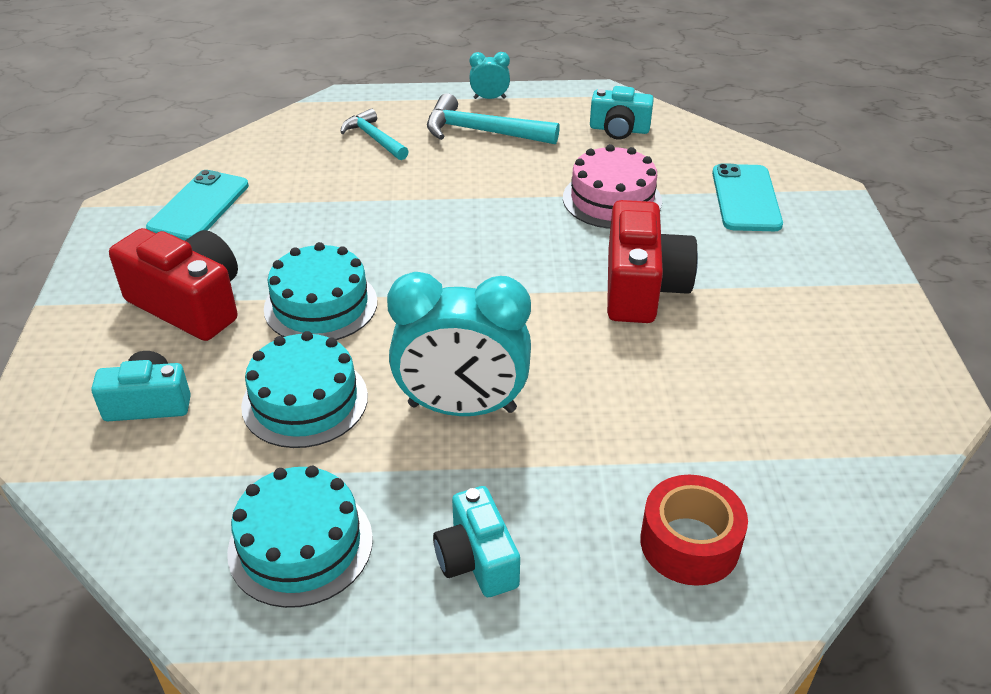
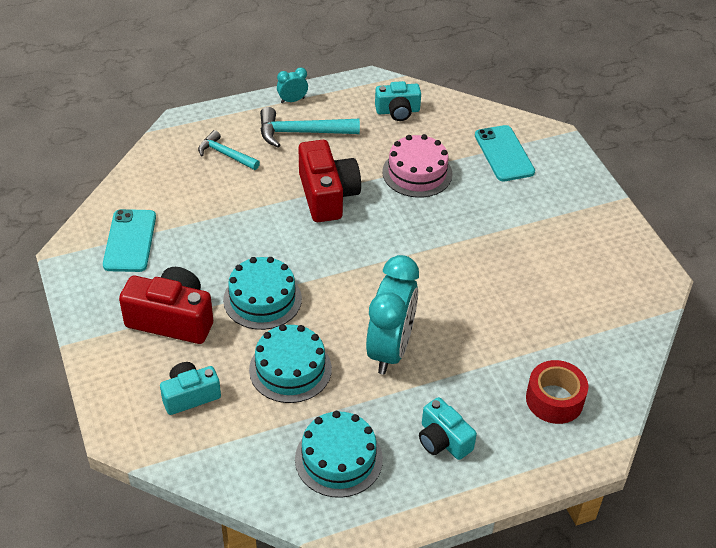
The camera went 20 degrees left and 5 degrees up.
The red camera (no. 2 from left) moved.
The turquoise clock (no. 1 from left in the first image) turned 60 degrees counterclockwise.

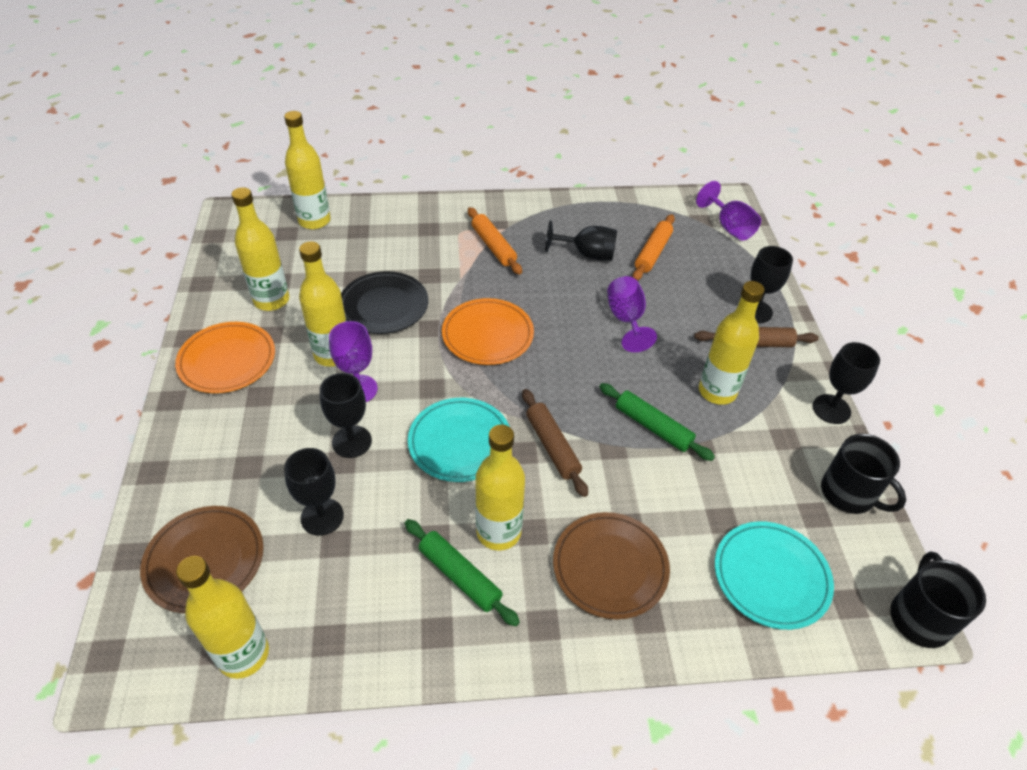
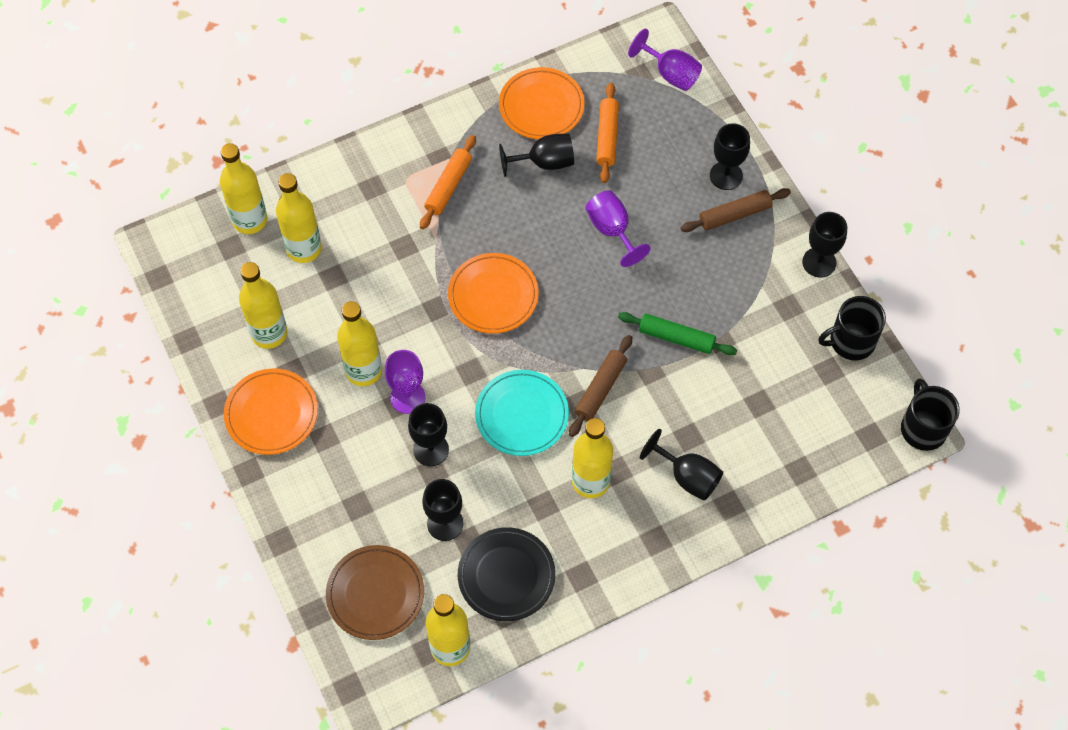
The camera went 20 degrees left and 15 degrees up.
The yellow bottle (no. 6 from left in the first image) moved.
The orange rolling pin (no. 1 from left) turned 75 degrees clockwise.
The black plate moved.
The orange plate (no. 3 from left) appeared.
The brown rolling pin (no. 1 from left) turned 75 degrees clockwise.
The brown plate (no. 2 from left) was replaced by the black goblet (no. 4 from left).
The black mug (no. 1 from left) turned 135 degrees clockwise.
The green rolling pin (no. 1 from left) disappeared.
The turquoise plate (no. 2 from left) disappeared.

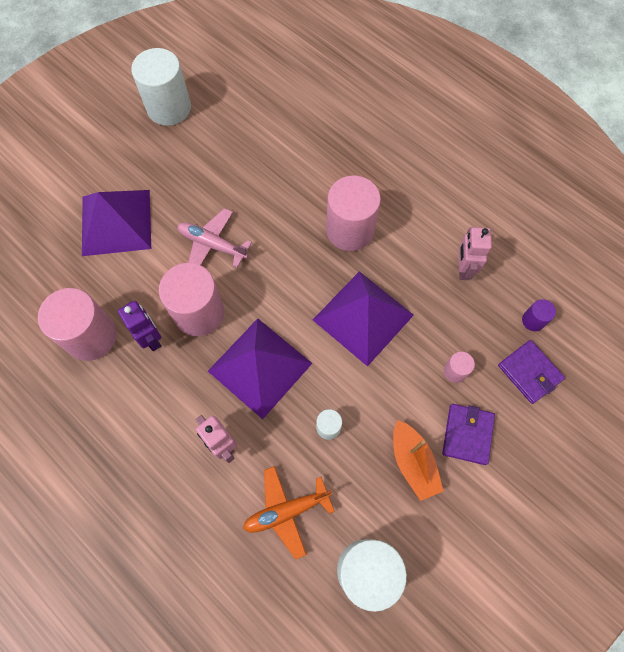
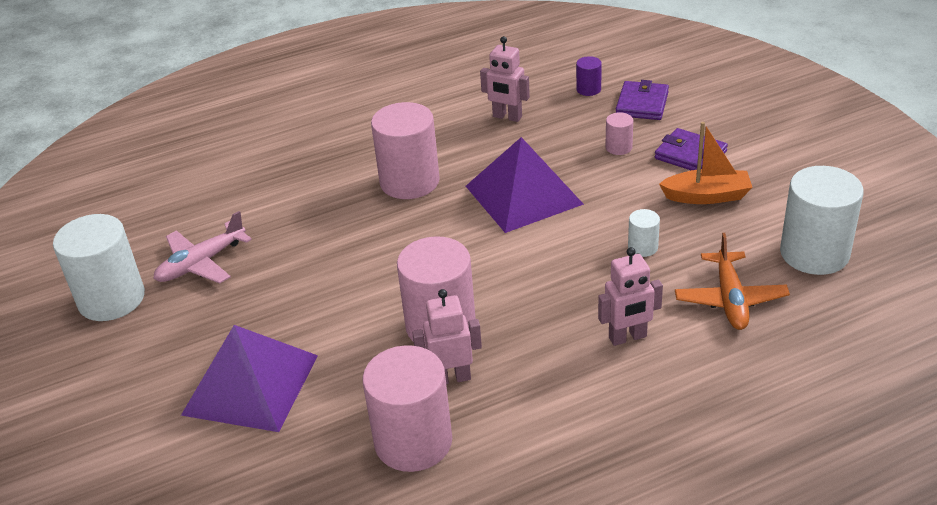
The camera went 65 degrees left and 30 degrees down.
The pink plane moved.
The purple robot became the pink robot (no. 1 from left).
The purple wallet (no. 2 from left in the first image) turned 60 degrees counterclockwise.
The purple pyramid (no. 2 from left) disappeared.

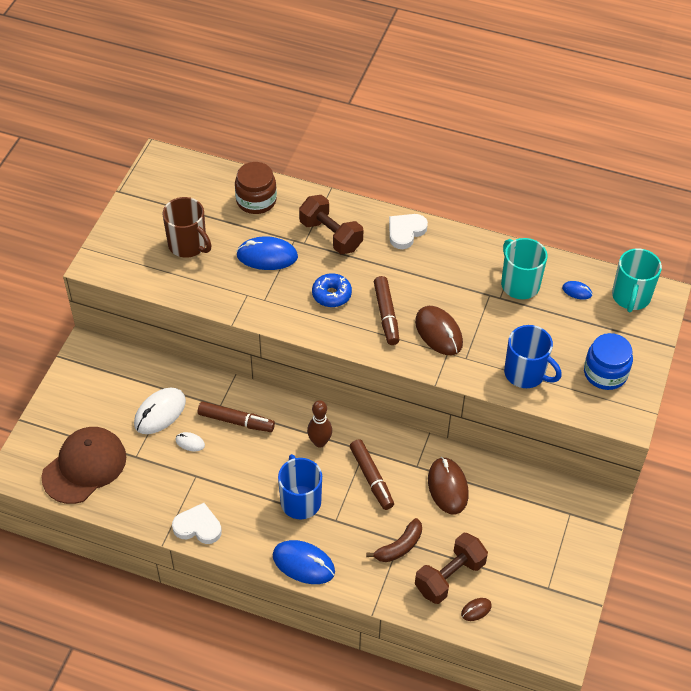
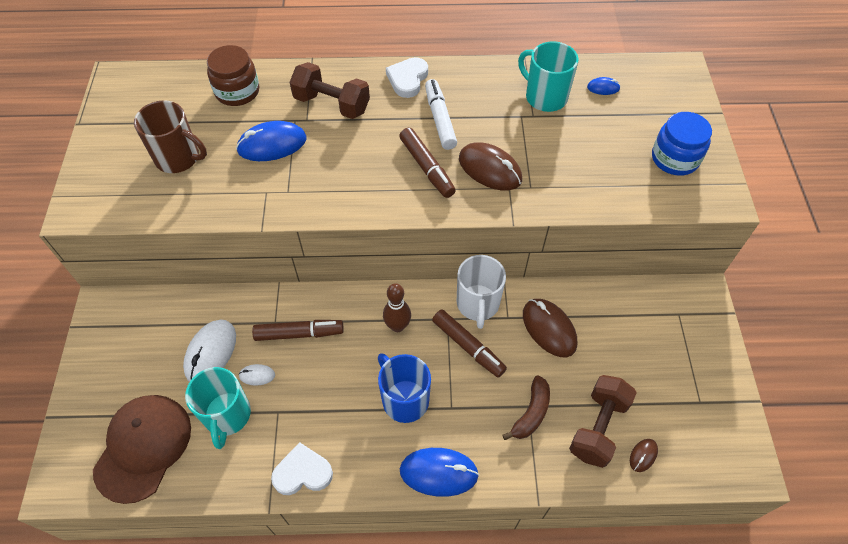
The camera went 20 degrees left and 5 degrees up.
The turquoise mug (no. 2 from left in the first image) moved.
The white marker appeared.
The white mug appeared.
The blue donut disappeared.
The blue mug (no. 2 from left) disappeared.

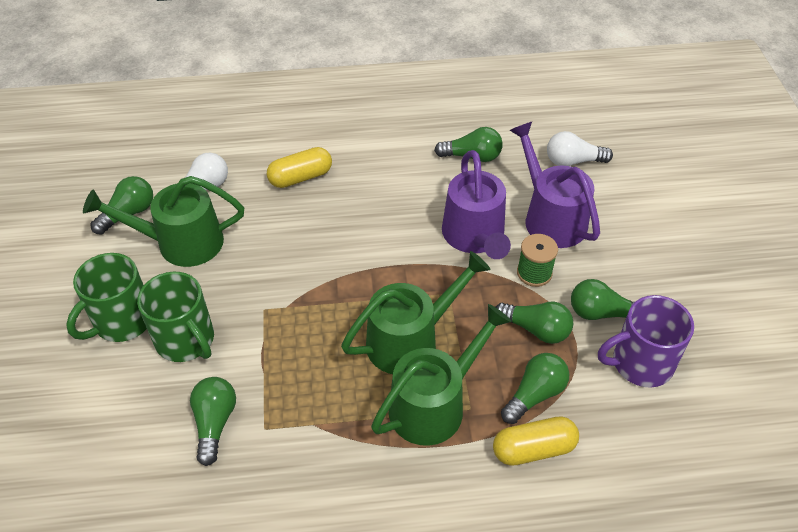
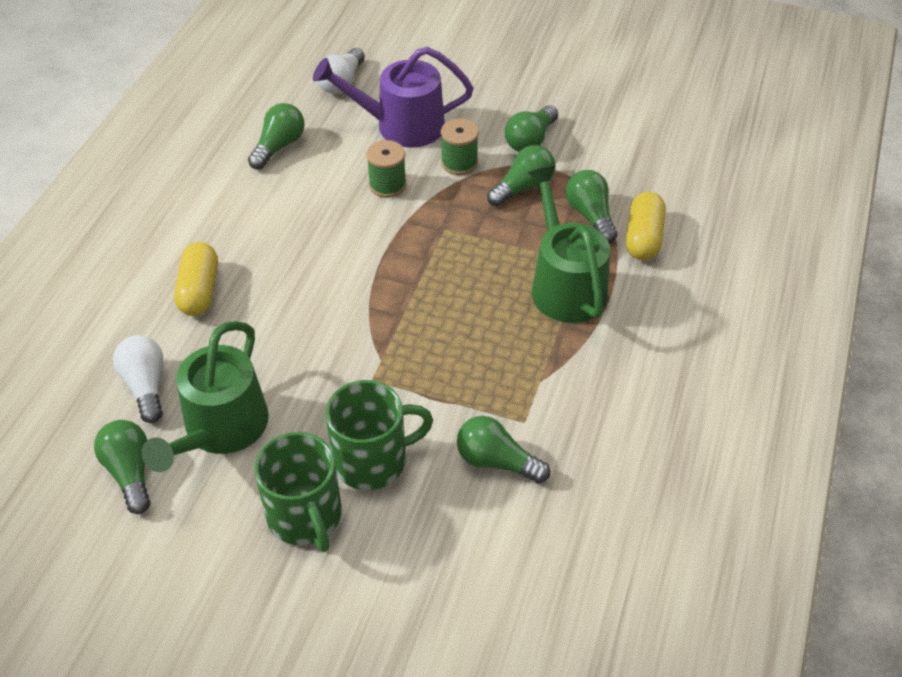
The camera went 65 degrees left and 0 degrees up.
The purple watering can (no. 1 from left) was replaced by the green spool (no. 1 from left).
The green watering can (no. 2 from left) disappeared.
The purple mug disappeared.

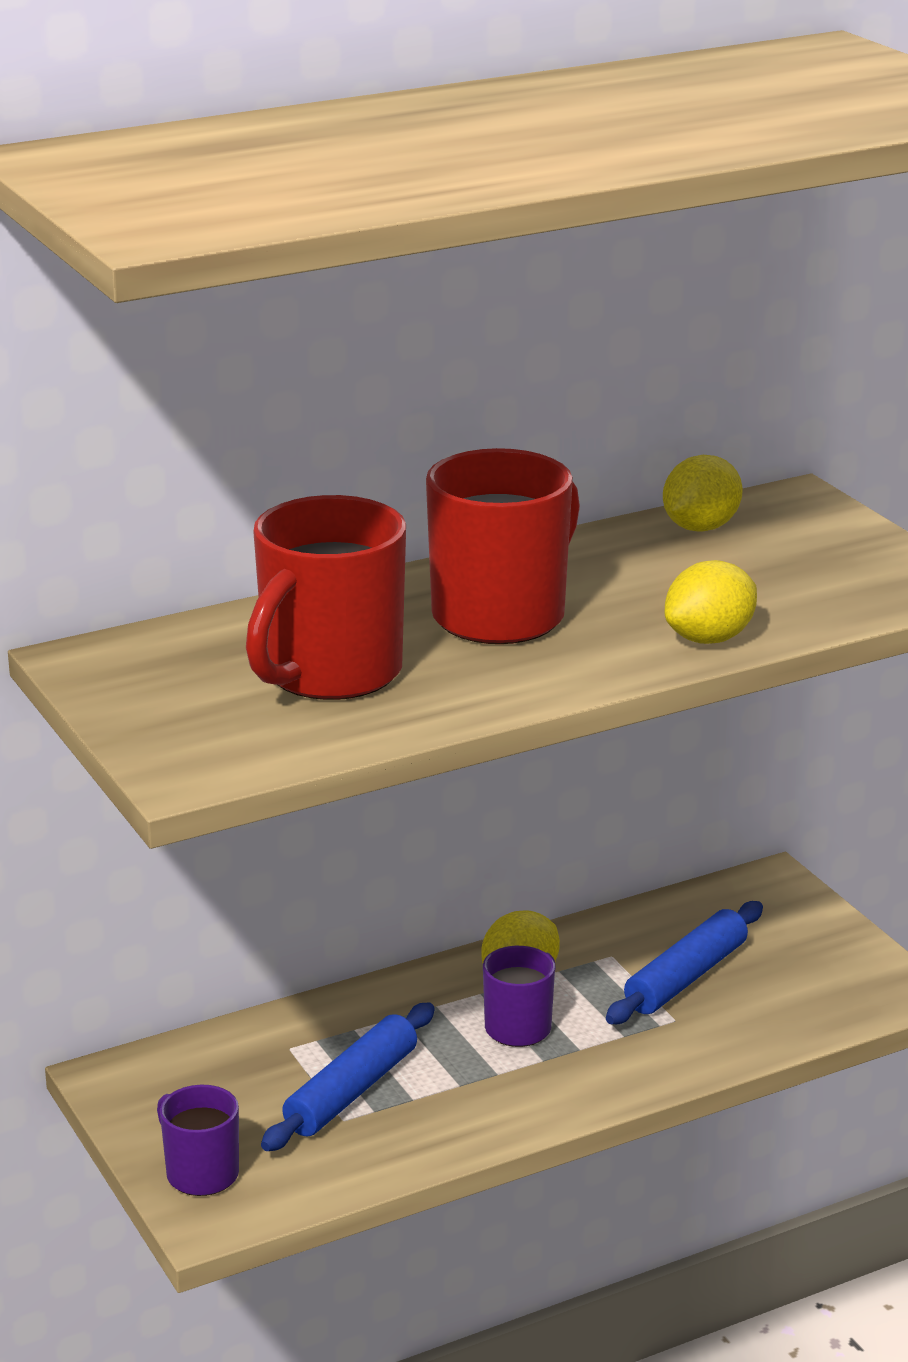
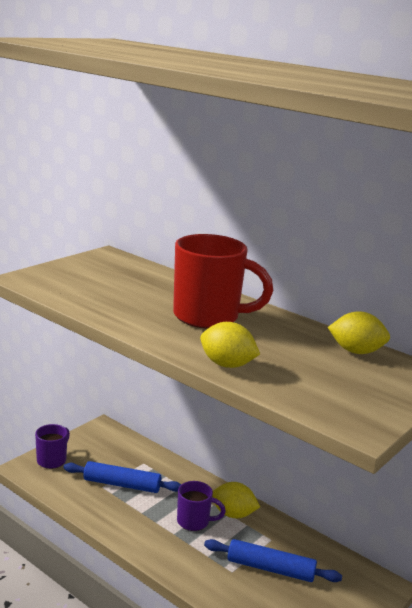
The camera went 65 degrees right and 5 degrees down.
The red mug (no. 1 from left) disappeared.

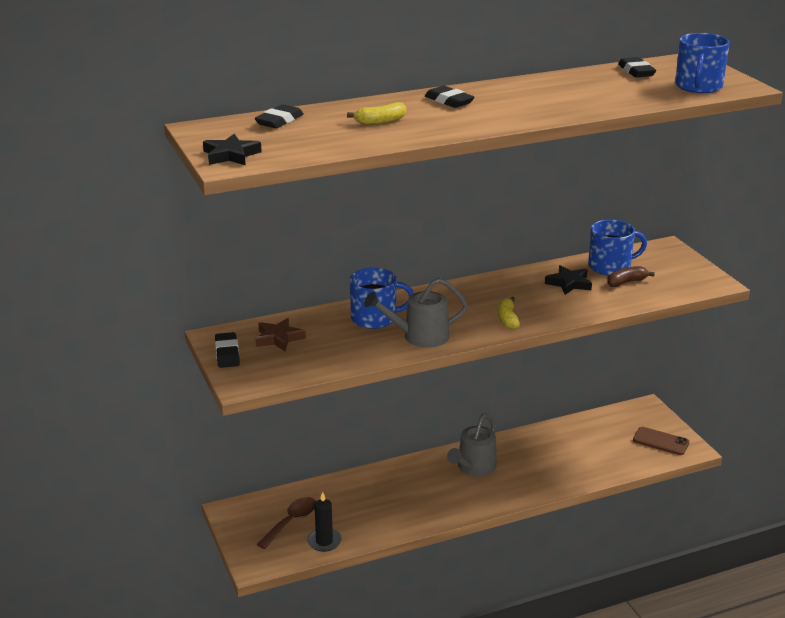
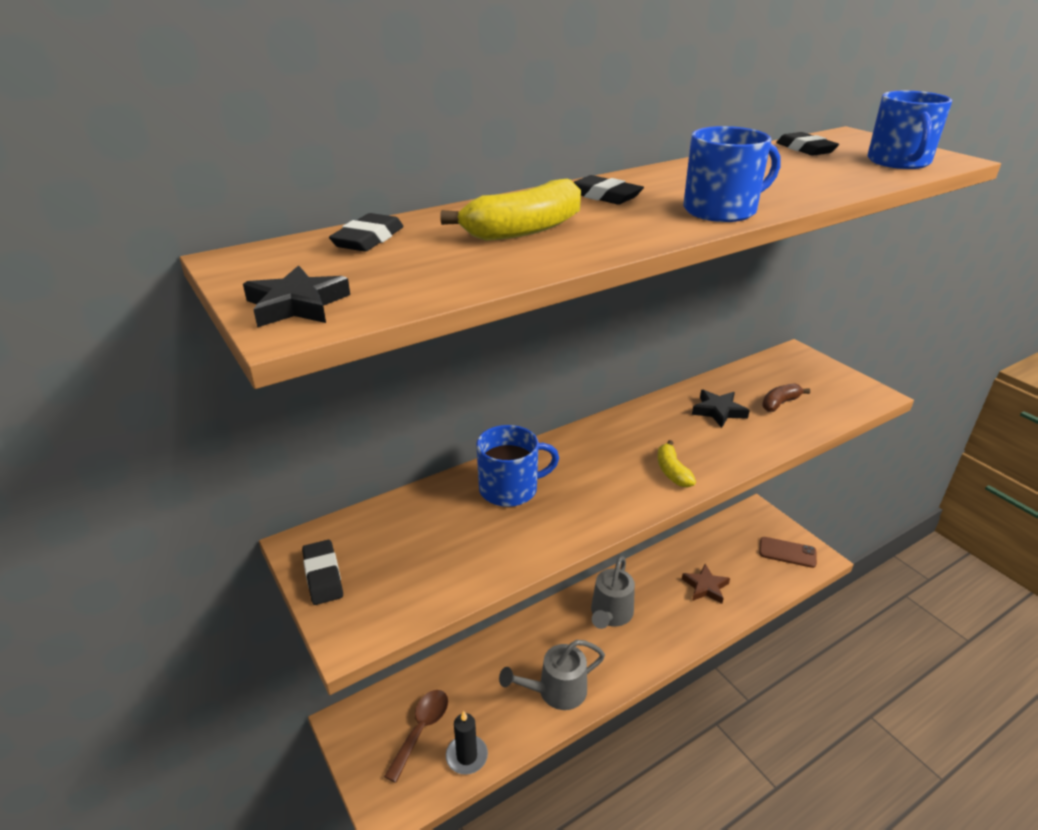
The camera went 10 degrees left and 5 degrees up.
The yellow banana (no. 1 from left) changed to 1.65 times the size.
The grey watering can (no. 1 from left) moved.
The brown star moved.
The blue mug (no. 2 from left) moved.

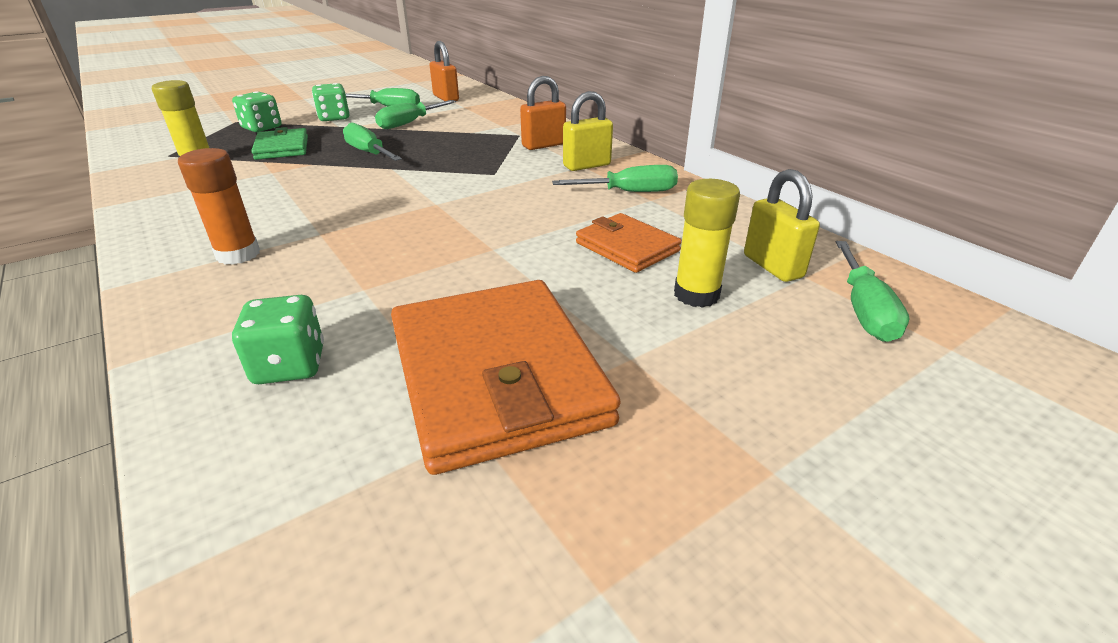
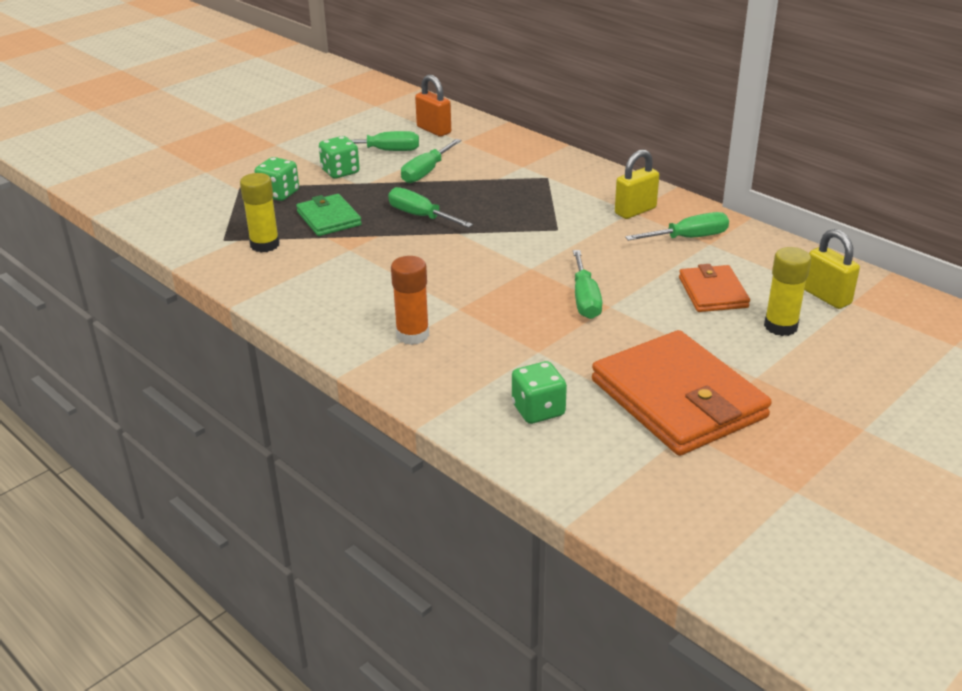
The camera went 10 degrees left and 0 degrees up.
The green screwdriver (no. 5 from left in the first image) moved.
The orange wallet (no. 2 from left) turned 45 degrees clockwise.
The orange padlock (no. 2 from left) disappeared.

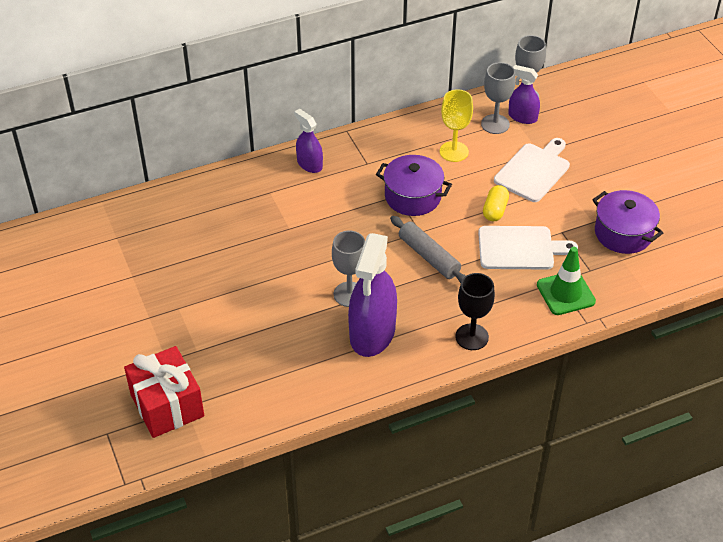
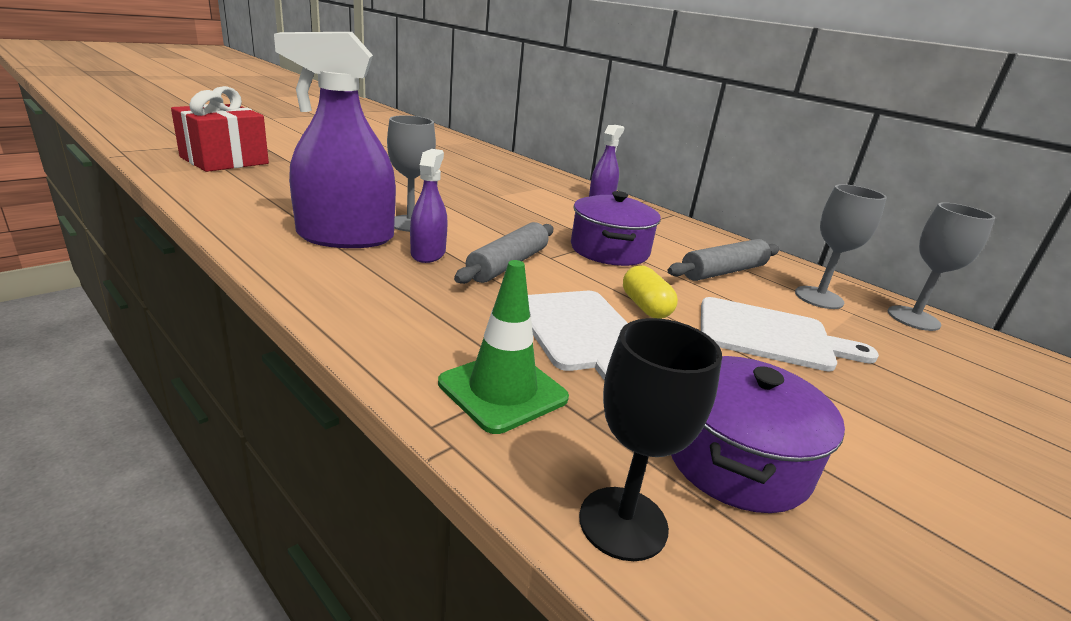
The camera went 65 degrees right and 20 degrees down.
The purple spray bottle (no. 3 from left in the first image) moved.
The black goblet moved.
The yellow capsule turned 75 degrees clockwise.
The yellow goblet was replaced by the grey rolling pin (no. 2 from left).

